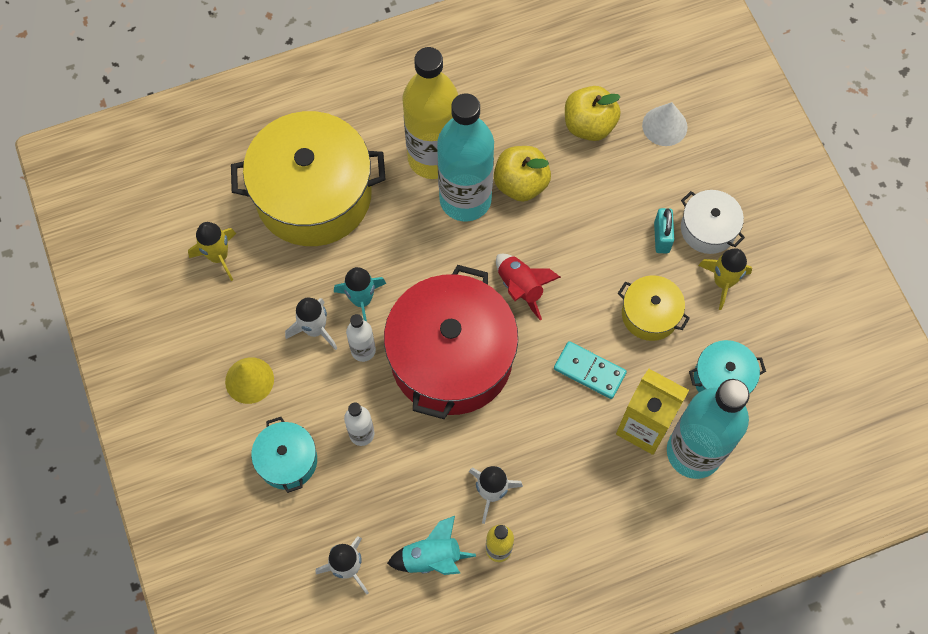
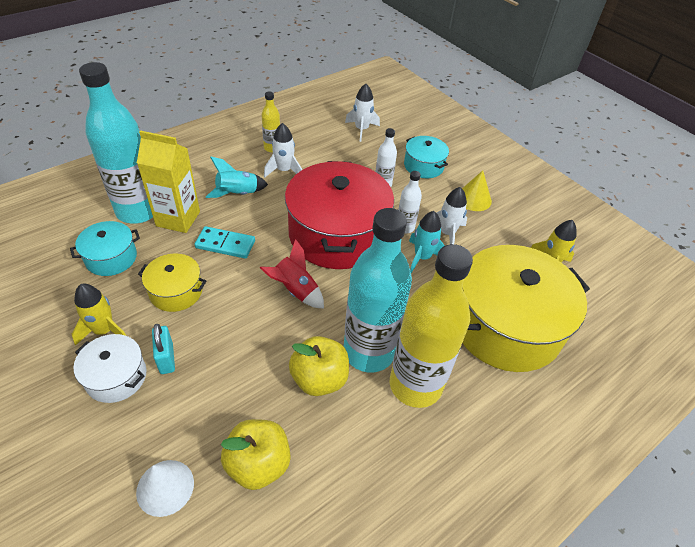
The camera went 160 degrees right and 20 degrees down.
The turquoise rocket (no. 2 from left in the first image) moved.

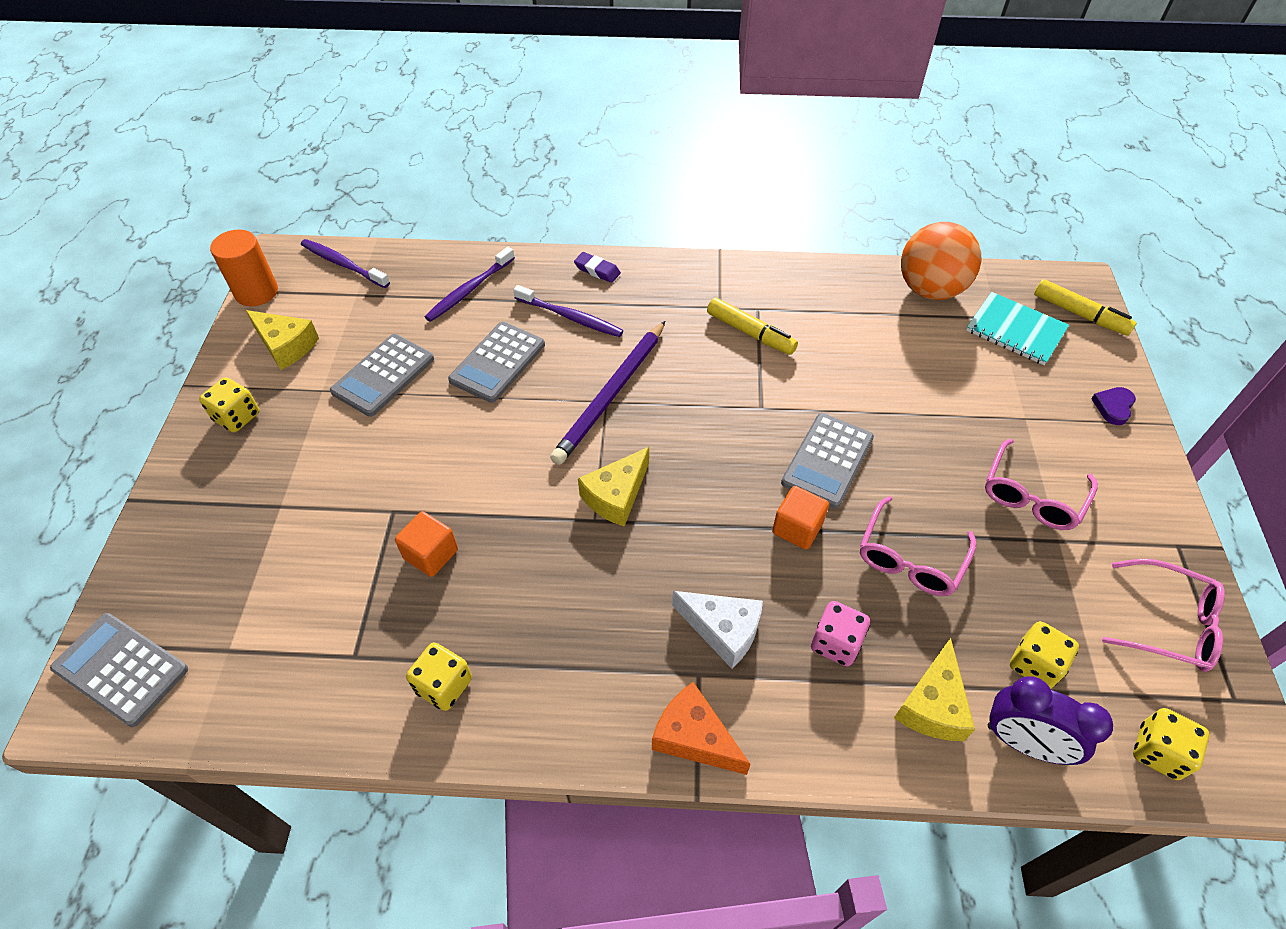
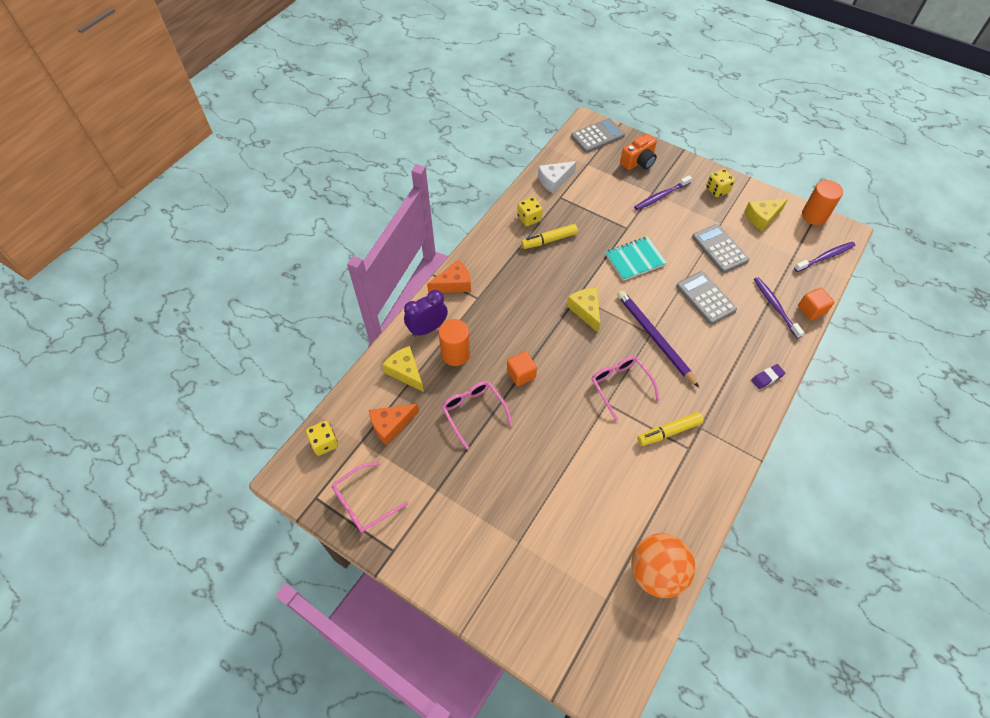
The camera went 120 degrees right and 5 degrees up.
The yellow dice (no. 3 from left) was replaced by the orange cheese (no. 1 from left).
The purple clock moved.
The pink dice was replaced by the orange cylinder (no. 1 from left).
The yellow marker (no. 2 from left in the first image) moved.
The white cheese moved.
The pink glasses (no. 2 from left in the first image) moved.
The turquoise notebook moved.
The orange camera appeared.
The purple toothbrush (no. 3 from left in the first image) moved.
The orange cube (no. 1 from left in the first image) moved.
The grey calculator (no. 4 from left) disappeared.
The purple heart disappeared.

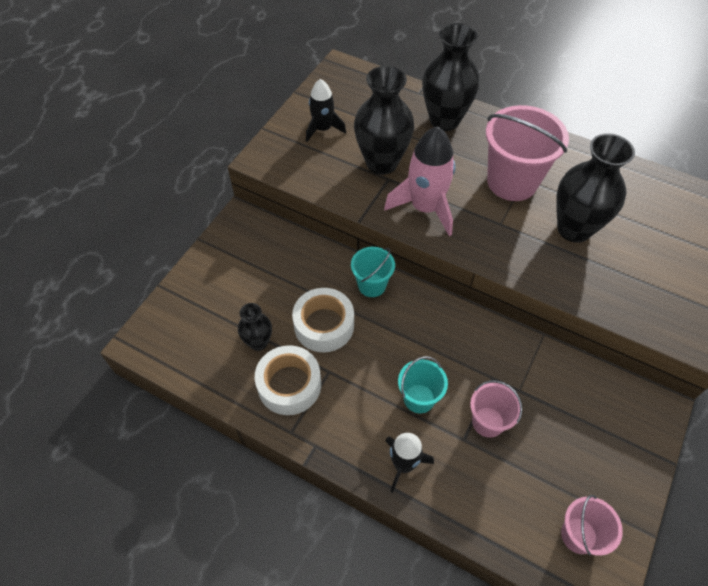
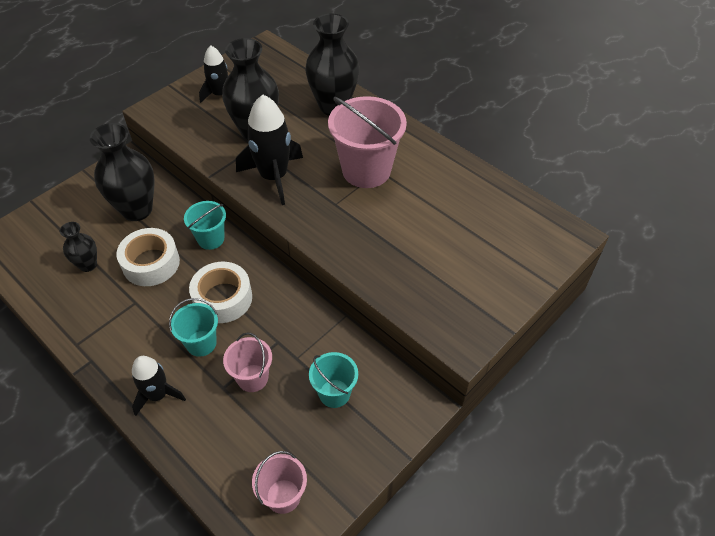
The camera went 15 degrees right and 5 degrees down.
The black vase (no. 4 from left in the first image) moved.
The white tape (no. 1 from left in the first image) moved.
The pink rocket became the black rocket (no. 3 from left).
The turquoise bucket (no. 3 from left) appeared.

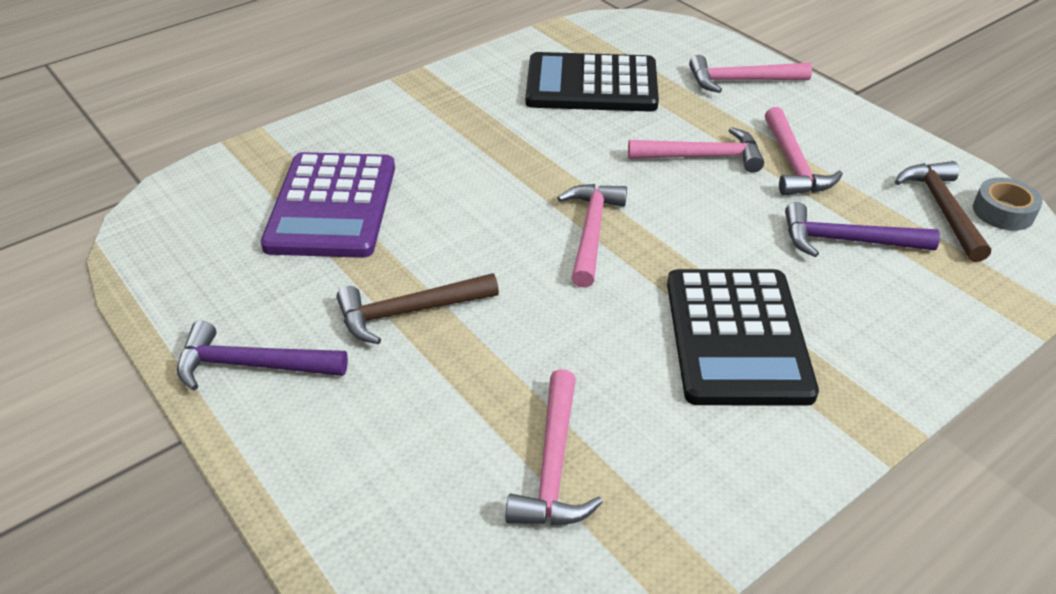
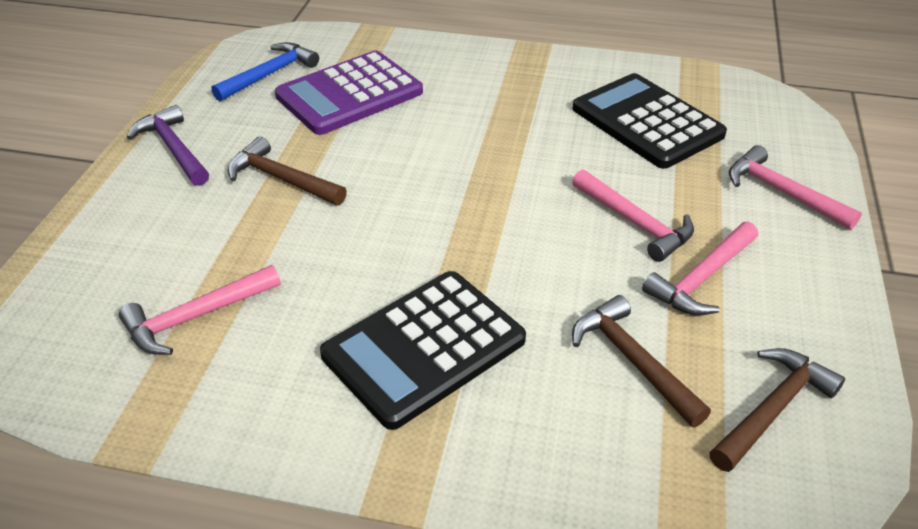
The camera went 50 degrees right and 0 degrees up.
The blue hammer appeared.
The purple hammer (no. 2 from left) became the brown hammer (no. 2 from left).
The pink hammer (no. 2 from left) disappeared.
The grey tape disappeared.

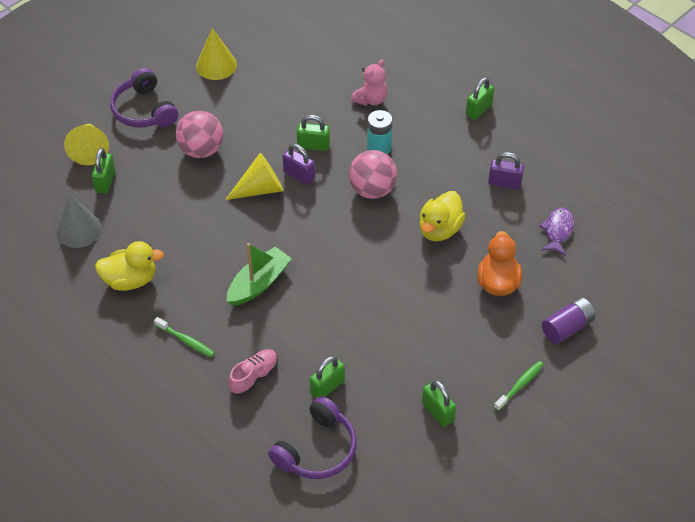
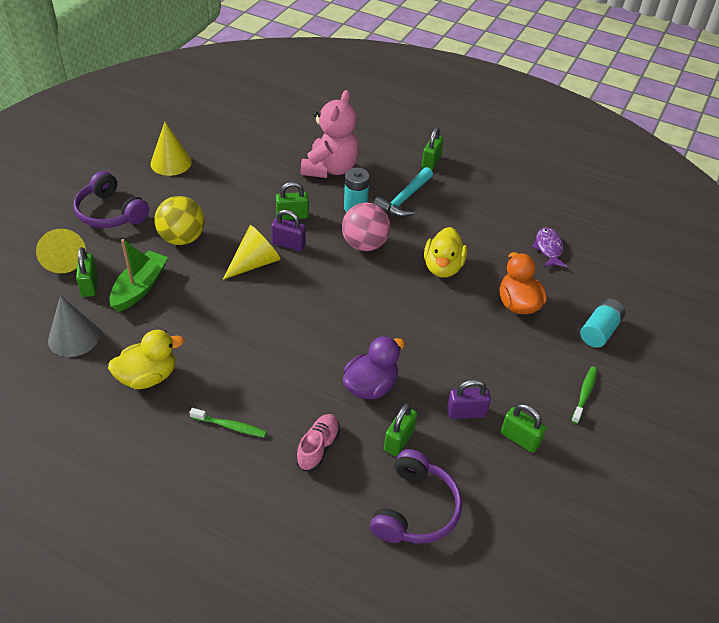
The camera went 20 degrees left and 5 degrees down.
The green boat moved.
The pink ball (no. 1 from left) became the yellow ball.
The pink teddy bear changed to 1.73 times the size.
The purple duck appeared.
The turquoise hammer appeared.
The purple padlock (no. 2 from left) moved.
The purple battery became the turquoise battery (no. 2 from left).

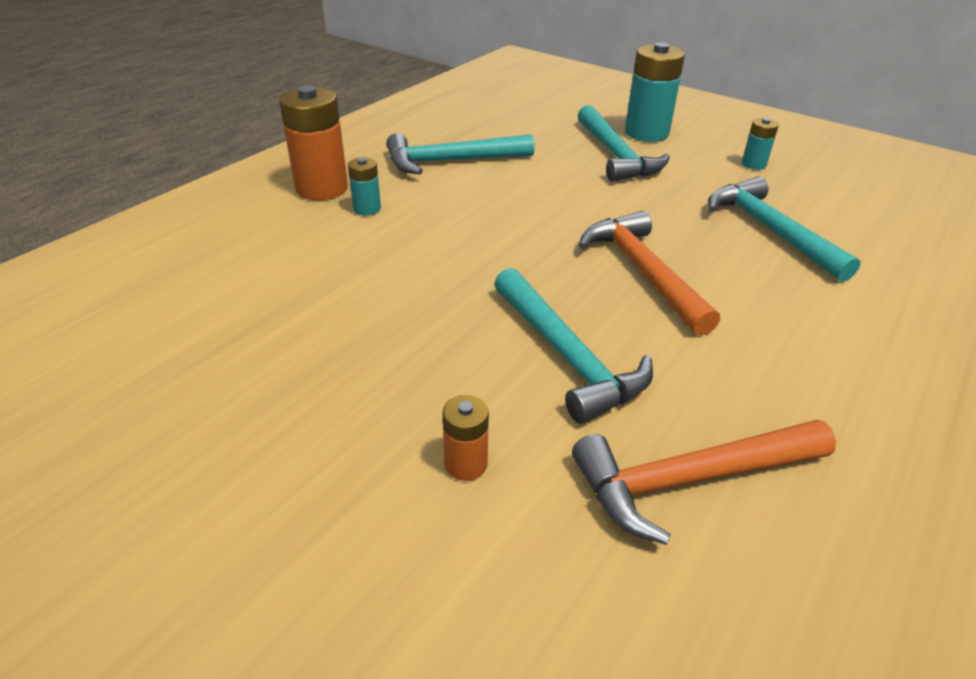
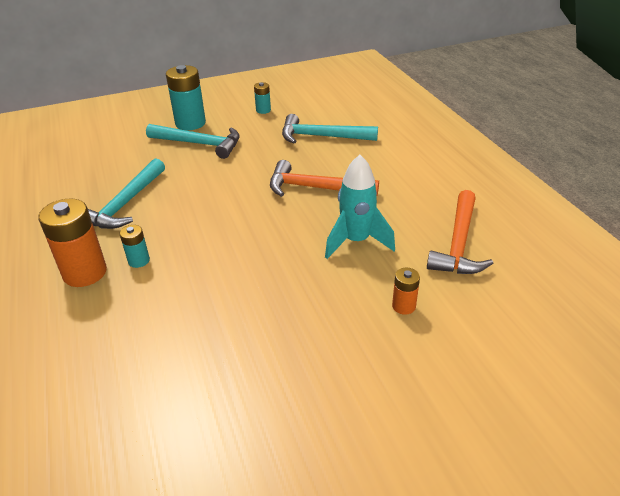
The camera went 55 degrees left and 0 degrees up.
The turquoise hammer (no. 2 from left) was replaced by the turquoise rocket.

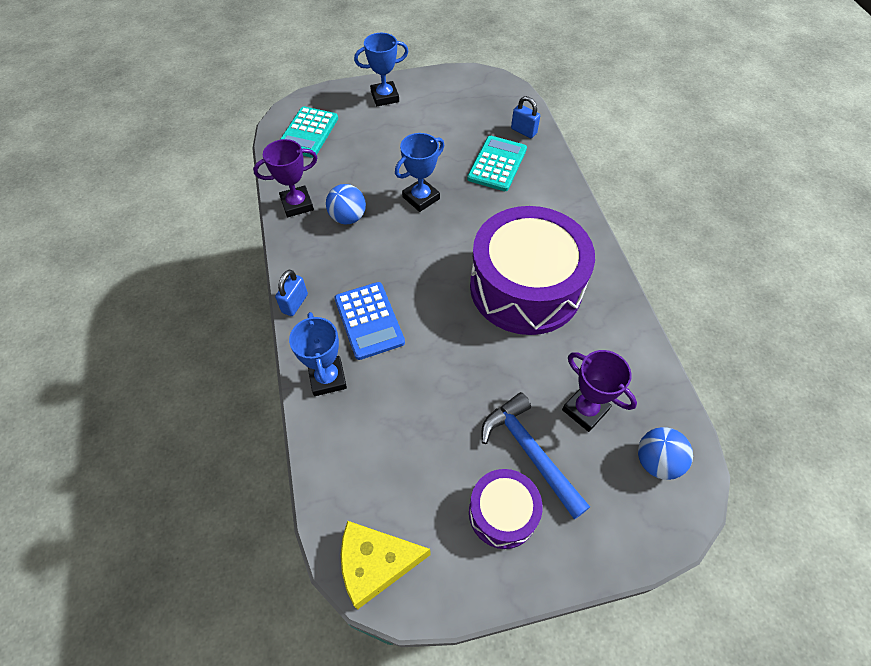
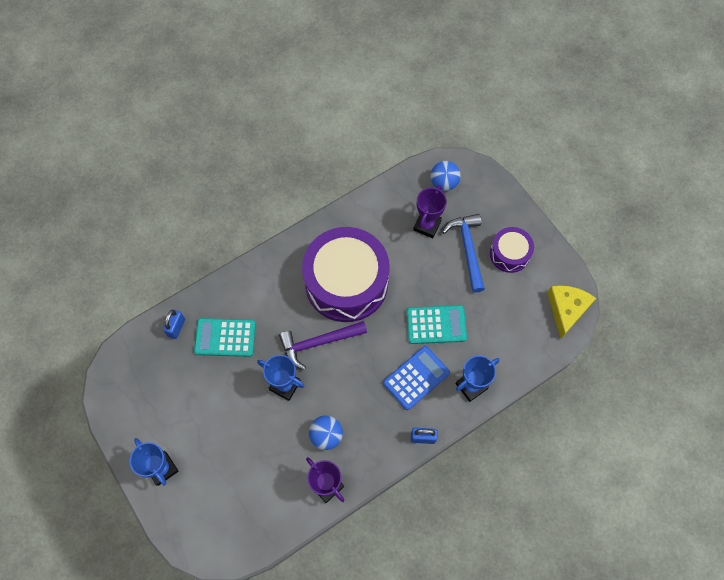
The camera went 110 degrees left and 10 degrees up.
The purple hammer appeared.
The turquoise calculator (no. 1 from left in the first image) moved.
The blue hammer turned 135 degrees clockwise.
The yellow cheese turned 135 degrees counterclockwise.

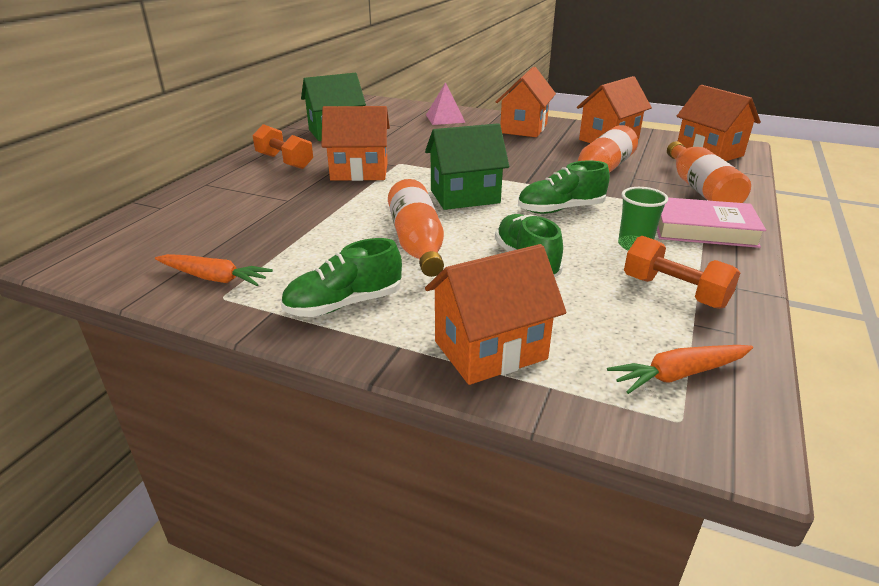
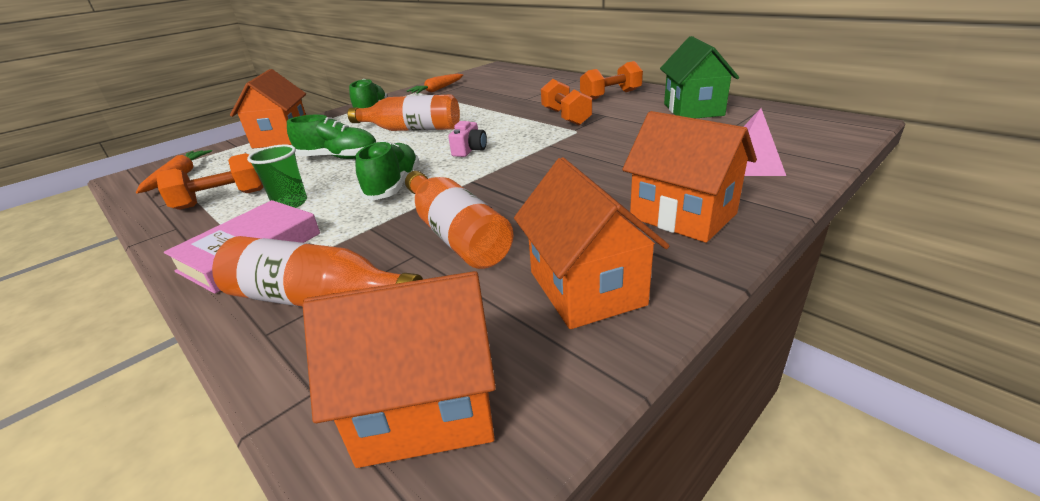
The camera went 115 degrees right and 0 degrees up.
The green house (no. 2 from left) was replaced by the pink camera.
The orange house (no. 1 from left) was replaced by the orange dumbbell (no. 2 from left).

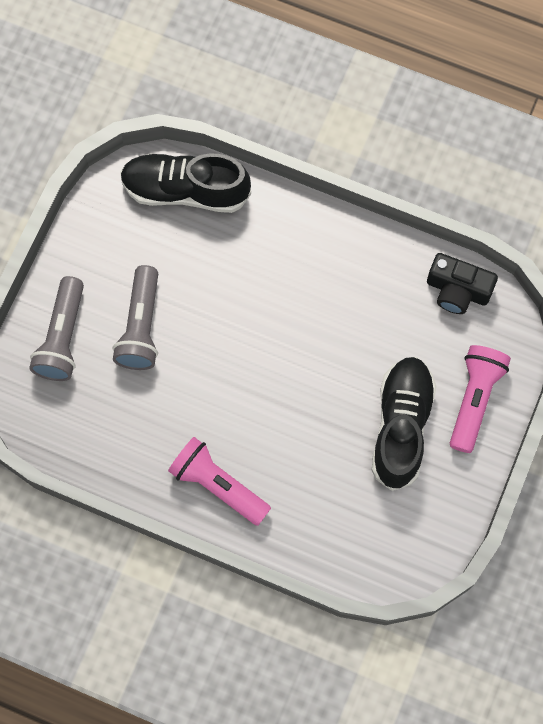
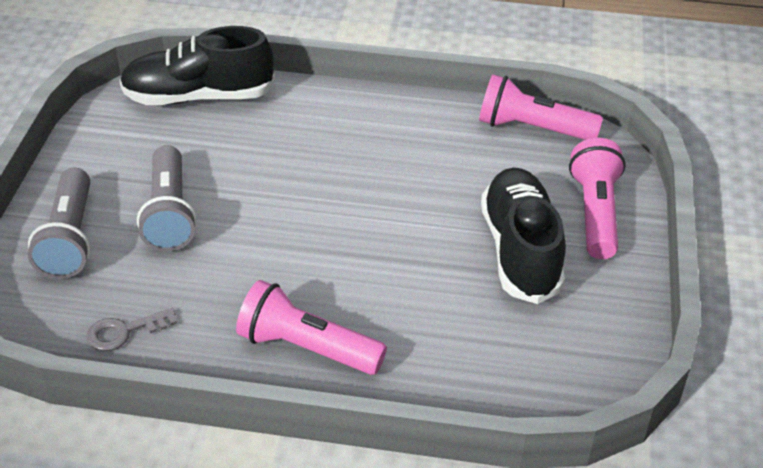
The camera went 15 degrees left and 30 degrees down.
The grey key appeared.
The black camera was replaced by the pink flashlight (no. 2 from left).

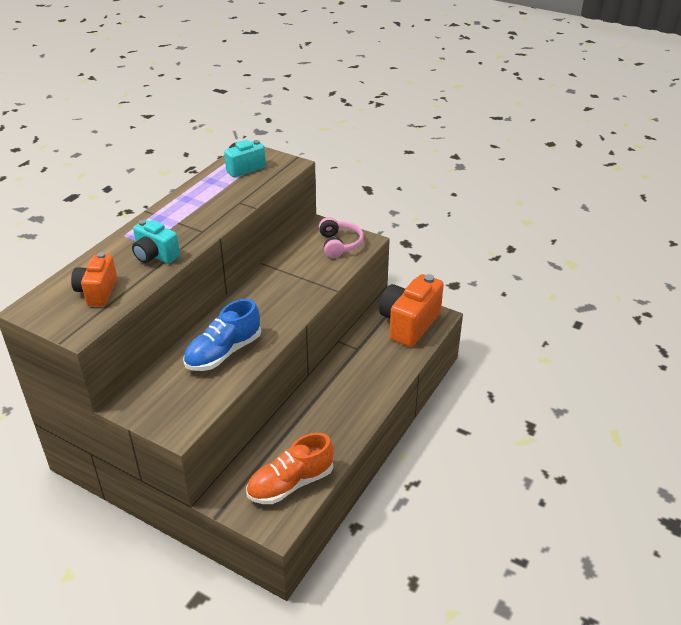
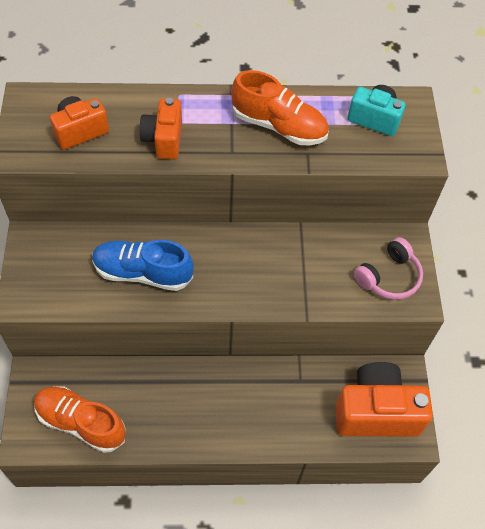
The camera went 55 degrees right and 20 degrees up.
The turquoise camera (no. 1 from left) became the orange camera (no. 2 from left).
The orange shoe (no. 2 from left) appeared.

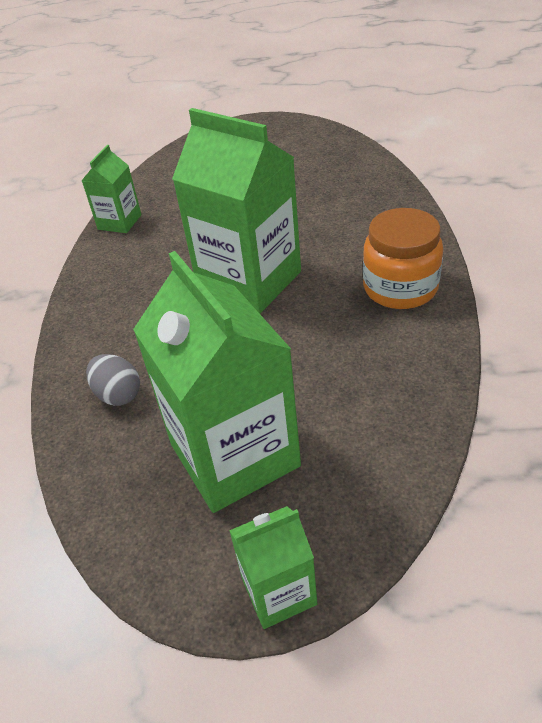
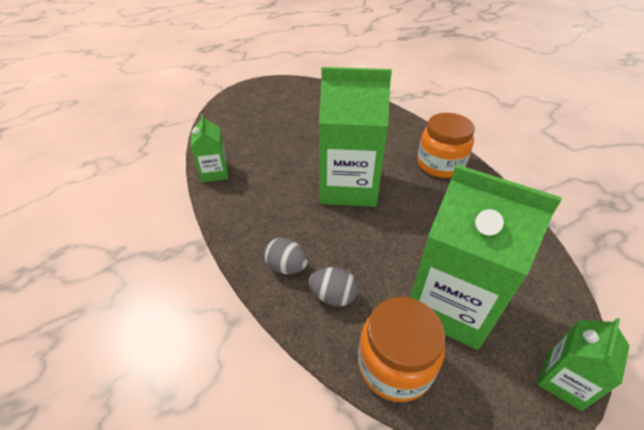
The camera went 35 degrees left and 0 degrees up.
The grey egg (no. 1 from left) appeared.
The orange jar (no. 1 from left) appeared.

